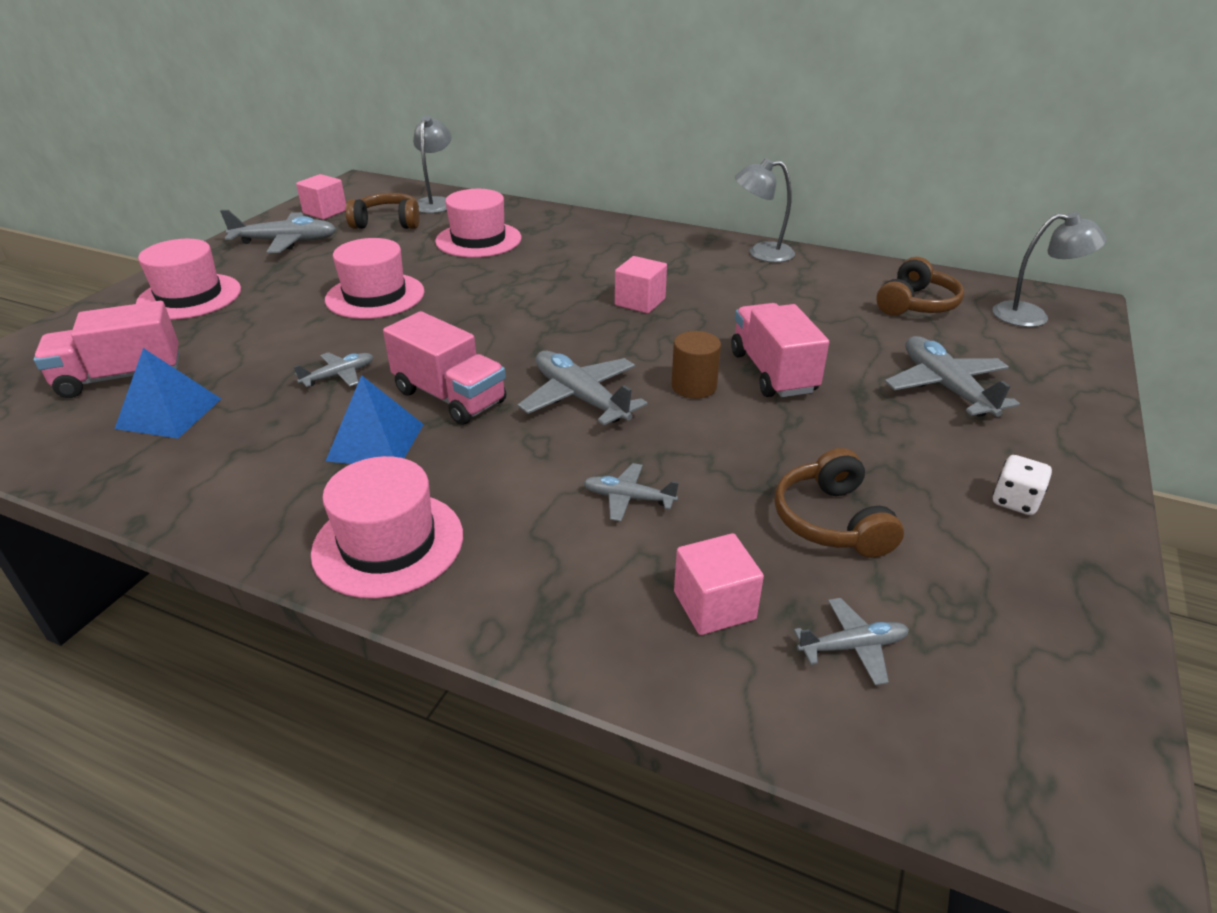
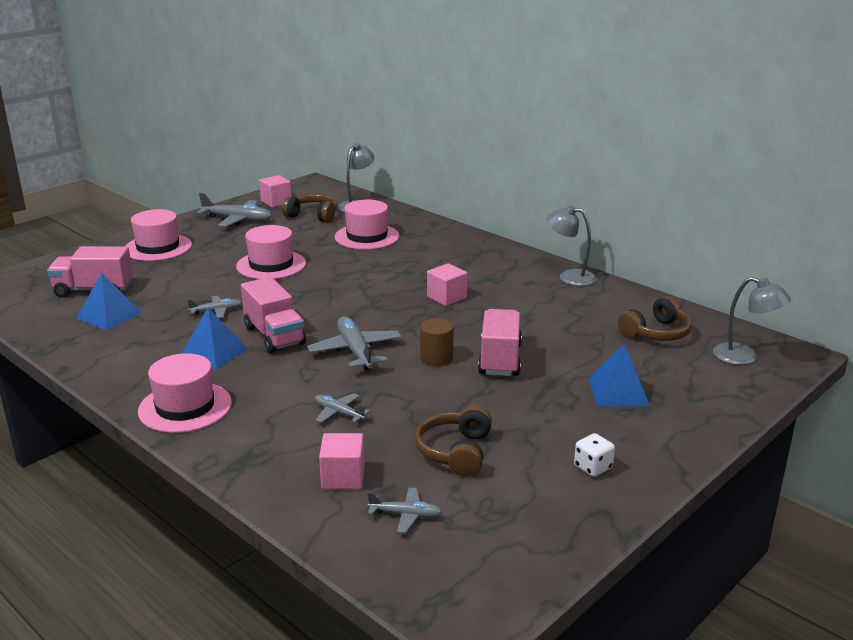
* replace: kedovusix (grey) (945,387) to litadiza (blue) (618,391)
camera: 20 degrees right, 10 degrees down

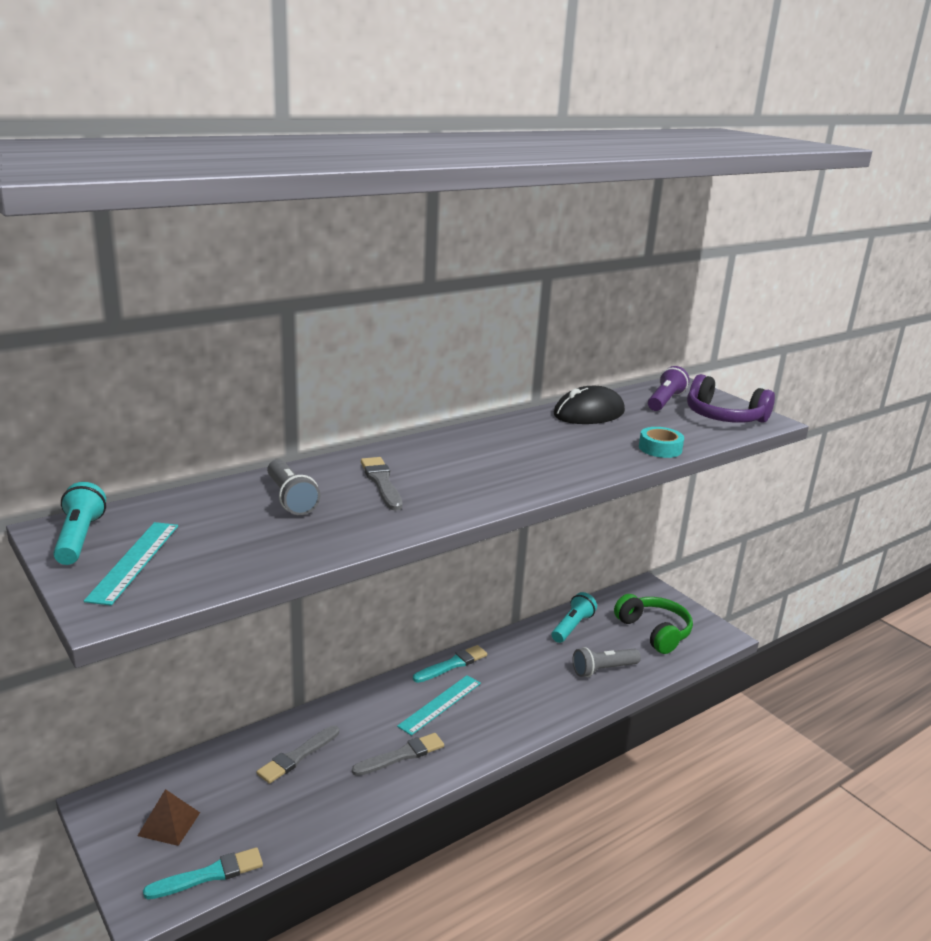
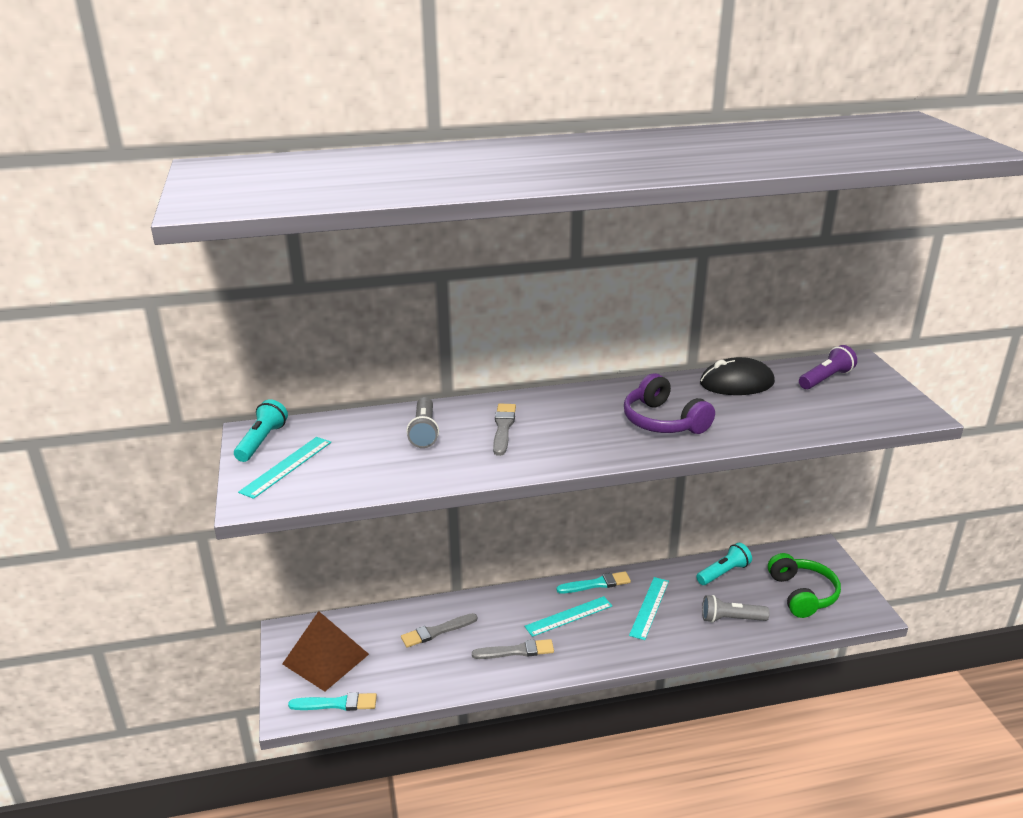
* delete: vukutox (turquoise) (660,448)
* insert: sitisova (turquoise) (649,607)
* move: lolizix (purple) (724,417) to (663,421)
* resize: litadiza (brown) (169,824) = (325,659) x1.81
camera: 25 degrees right, 5 degrees up

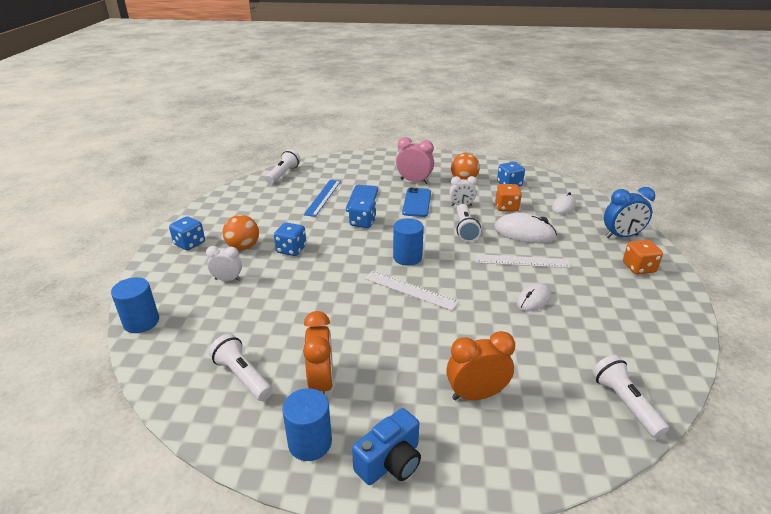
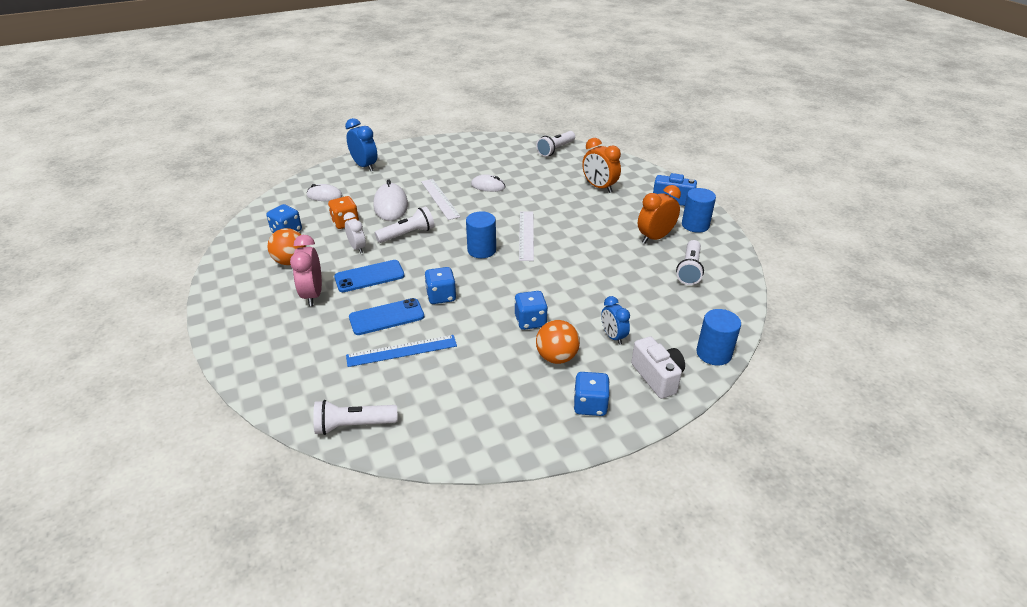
* delete: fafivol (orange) (638,268)
* insert: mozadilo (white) (657,377)
* recolor: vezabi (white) (227,279) to vezabi (blue) (613,336)
camera: 120 degrees left, 5 degrees up

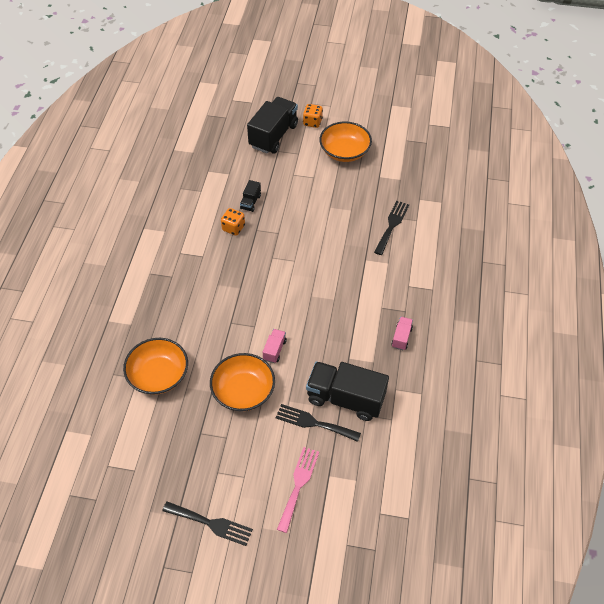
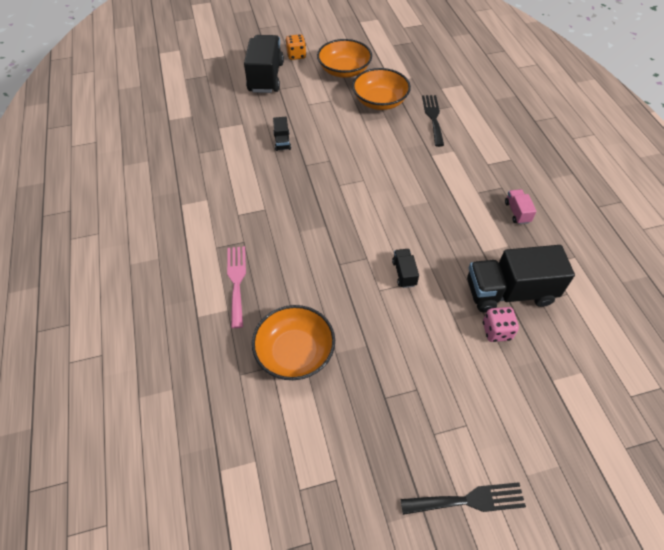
* delete: fafivol (orange) (233,228)
* move: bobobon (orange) (243,391) to (380,101)
* move: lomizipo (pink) (298,485) to (237,281)
* replace: lomizipo (black) (314,423) to fafivol (pink) (496,331)
* recolor: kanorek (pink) (274,350) to kanorek (black) (404,273)
camera: 25 degrees left, 0 degrees up

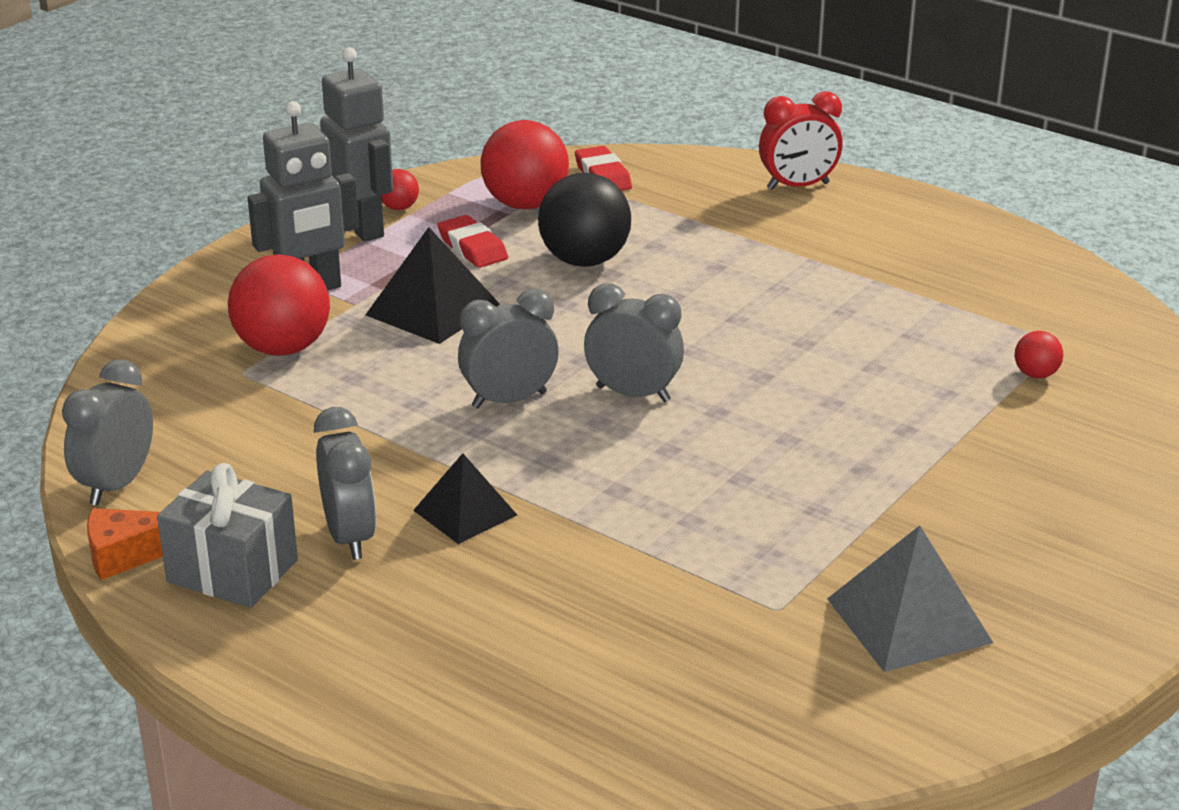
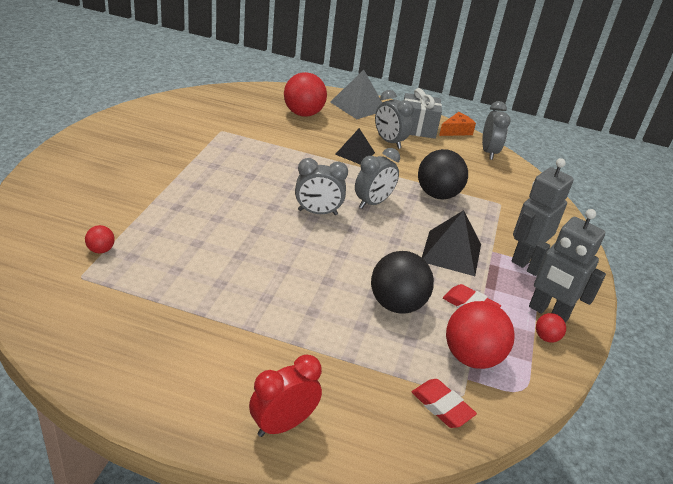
* insert: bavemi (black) (437,195)
* move: bavemi (red) (283,348) to (303,114)
* move: litadiza (grey) (908,620) to (358,106)
camera: 155 degrees right, 5 degrees up

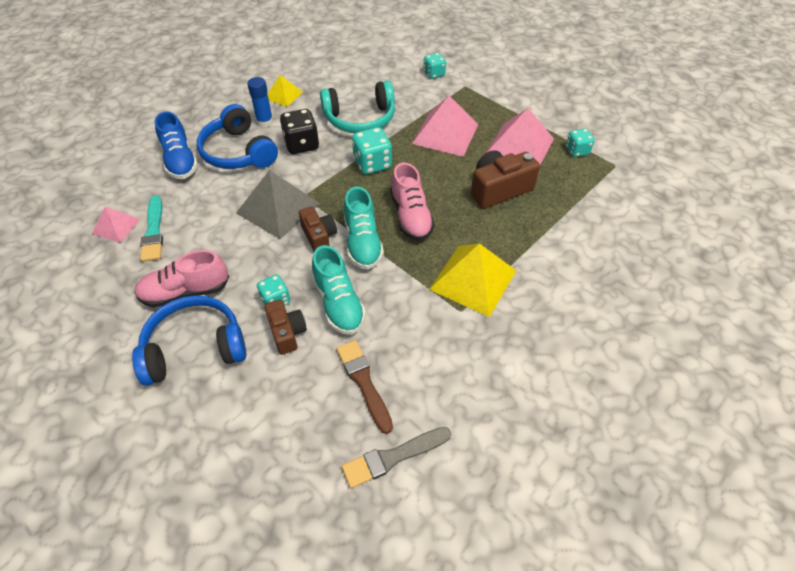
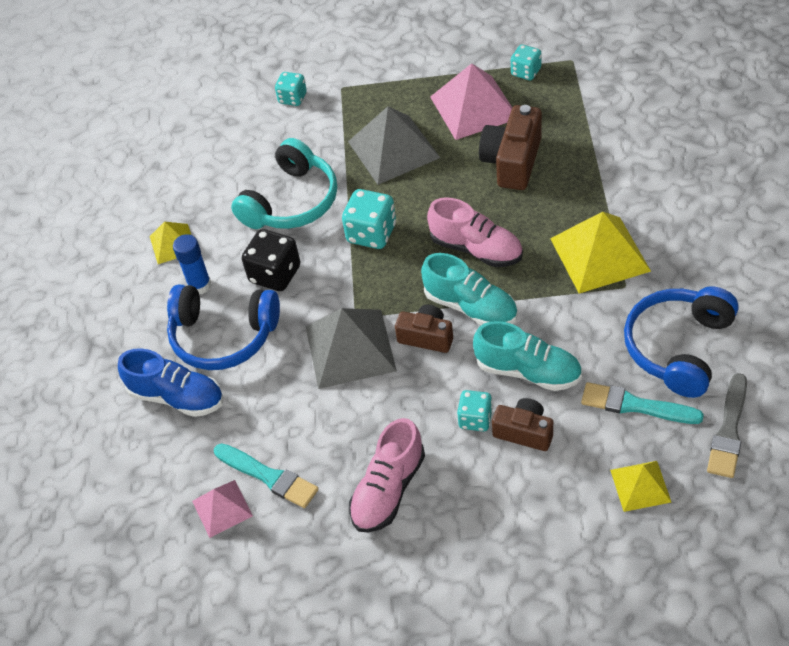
* insert: litadiza (yellow) (640,485)
* move: lolizix (blue) (194,347) to (678,347)
* recolor: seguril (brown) (364,382) to seguril (turquoise) (635,405)
* recolor: litadiza (pink) (445,133) to litadiza (grey) (393,149)
camera: 40 degrees left, 0 degrees up

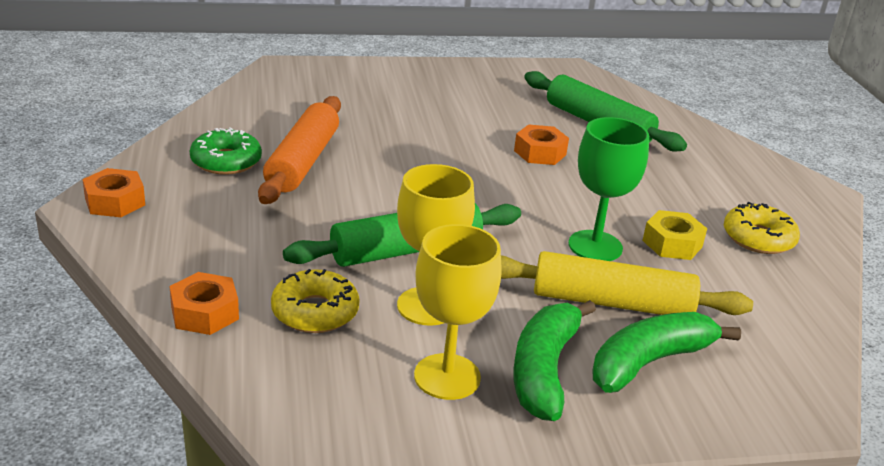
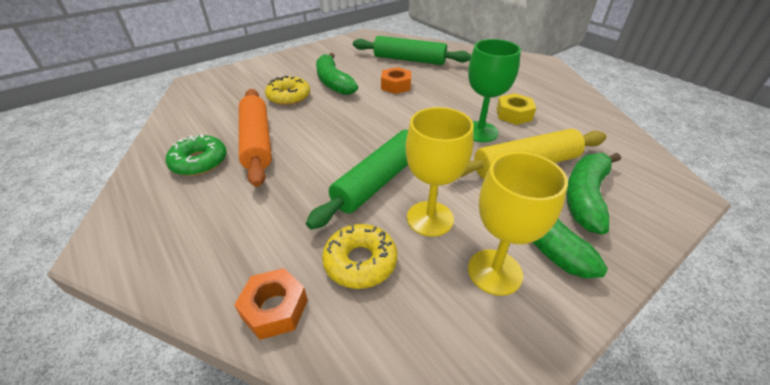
* delete: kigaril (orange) (115,202)
* insert: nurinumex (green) (333,82)
* move: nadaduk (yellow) (758,238) to (289,97)
camera: 25 degrees left, 10 degrees up

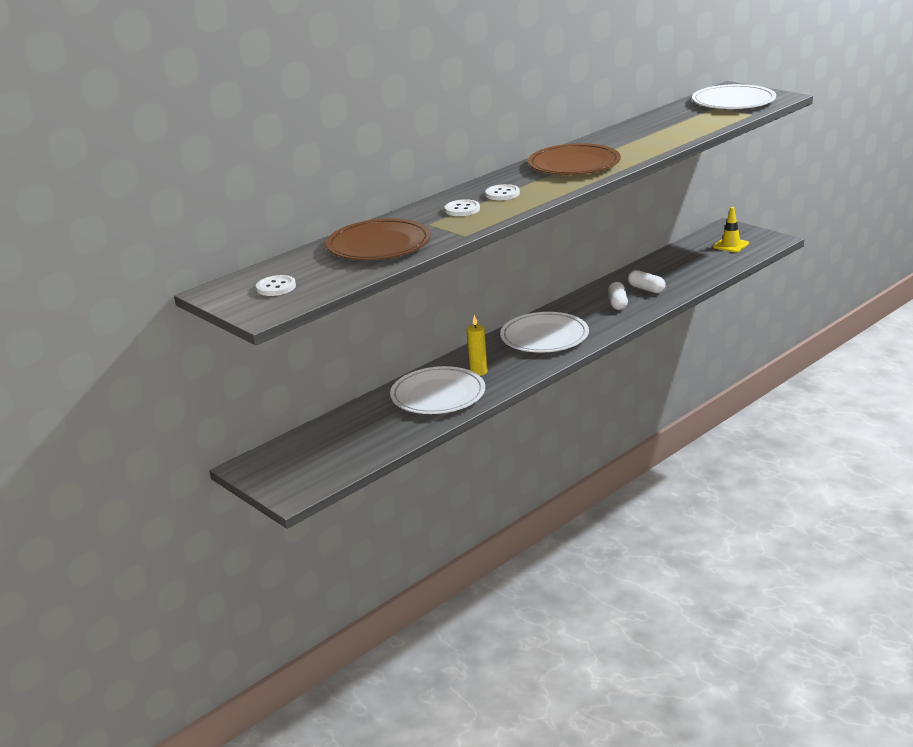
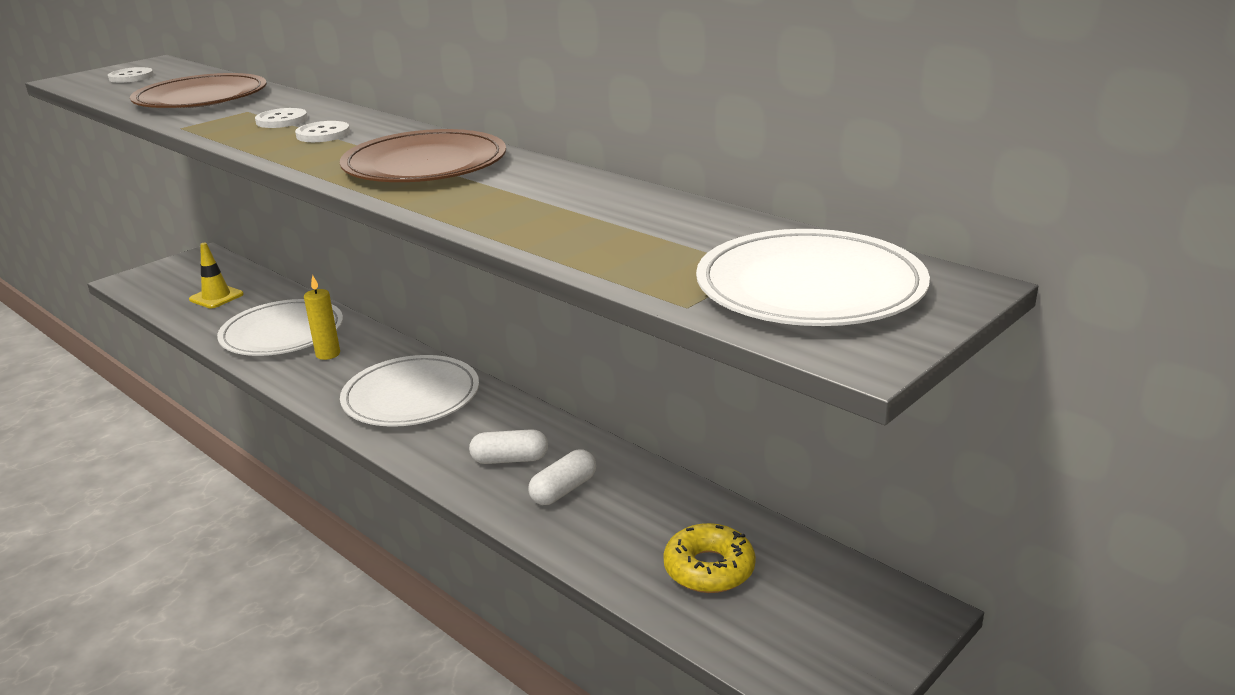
* insert: nadaduk (yellow) (709,569)
* move: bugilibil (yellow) (731,245) to (216,297)
camera: 85 degrees right, 0 degrees up

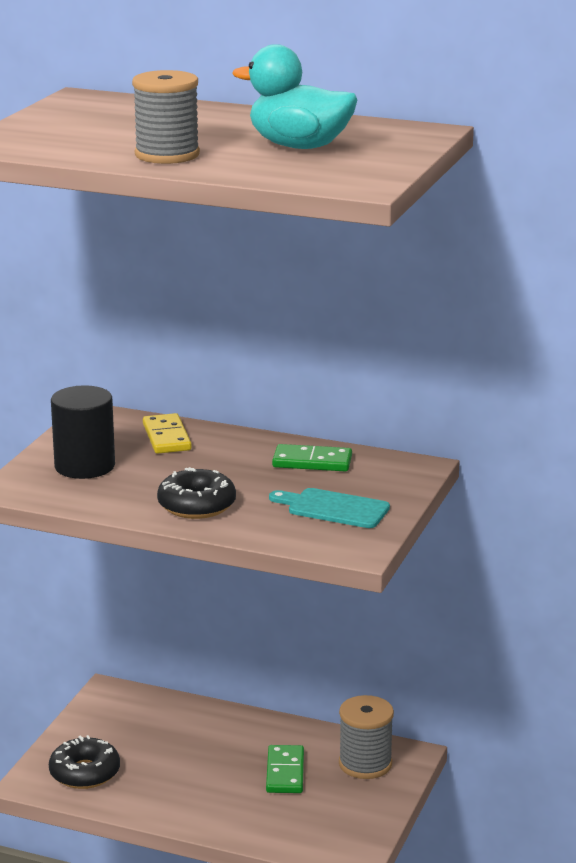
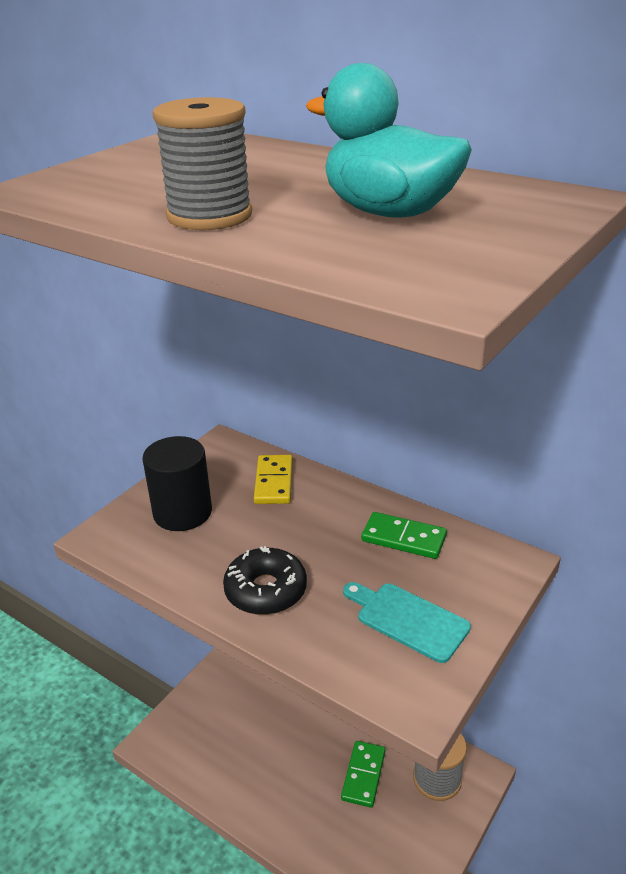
* delete: nadaduk (black) (85,773)
camera: 15 degrees right, 10 degrees up

